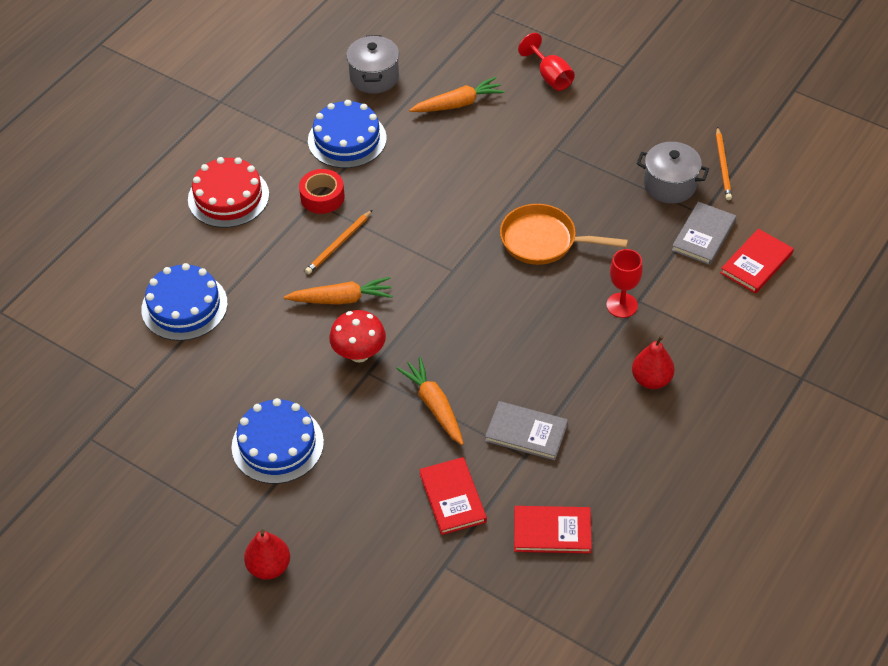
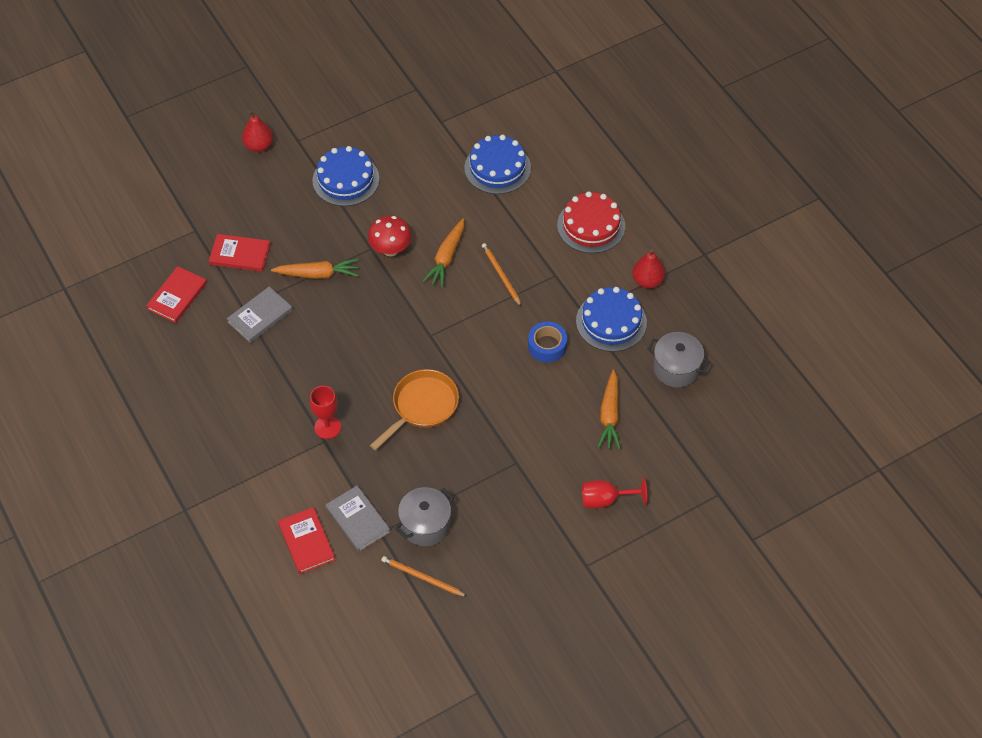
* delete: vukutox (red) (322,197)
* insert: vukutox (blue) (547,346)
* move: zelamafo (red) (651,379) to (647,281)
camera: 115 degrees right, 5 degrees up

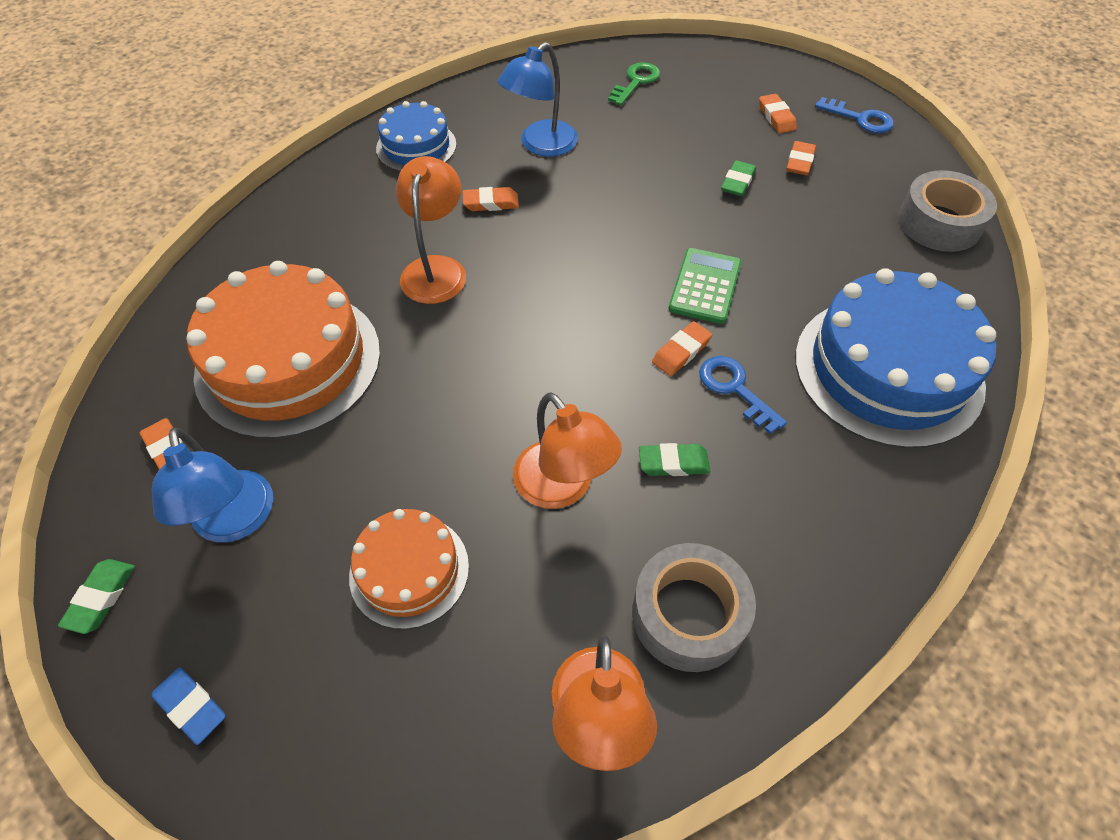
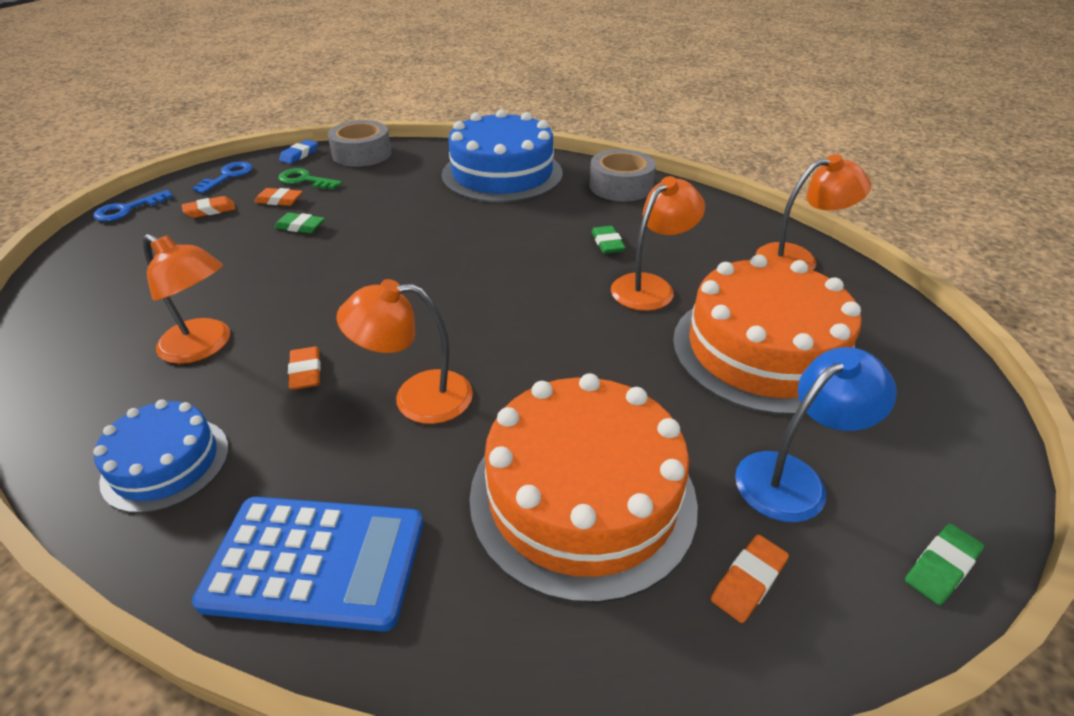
* delete: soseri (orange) (681,352)
* delete: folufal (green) (705,286)
* insert: folufal (blue) (316,562)
* move: soseri (blue) (191,706) to (299,155)
* move: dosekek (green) (636,82) to (305,180)
* move: vukutox (grey) (689,614) to (620,186)
* move: dosekek (blue) (735,389) to (128,209)
* recolor: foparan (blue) (541,145) to foparan (orange) (205,346)
* rotate: soseri (green) (101,597) = (941,567) 45 degrees counterclockwise
* resize: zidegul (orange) (409,570) = (763,350) x1.83
camera: 100 degrees left, 15 degrees down

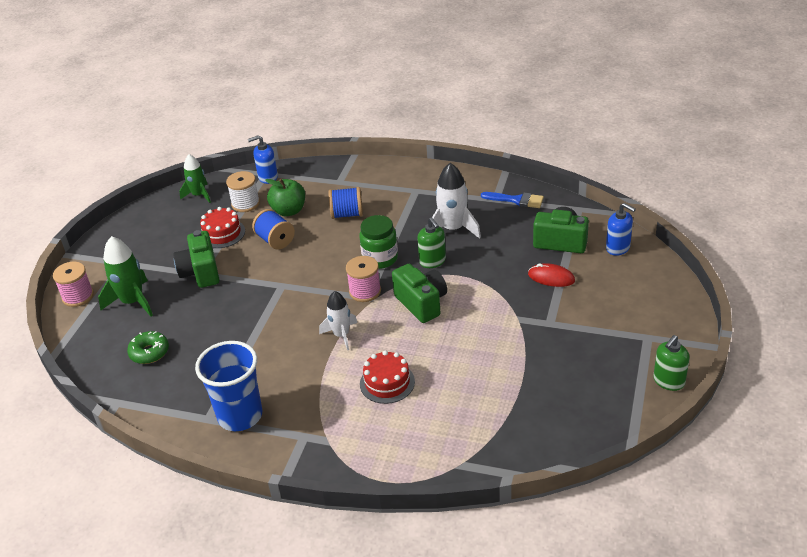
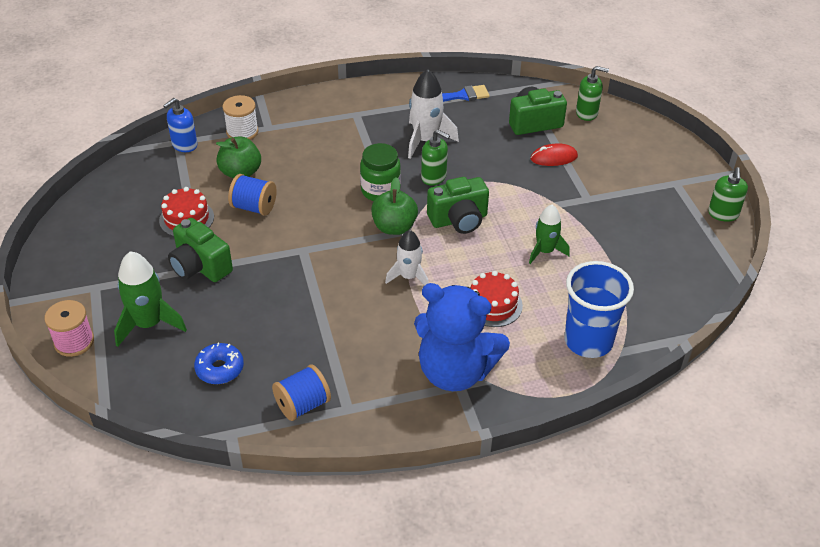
* insert: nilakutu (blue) (455,371)
* move: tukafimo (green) (199,195) to (545,251)
* move: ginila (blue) (240,416) to (588,341)
* move: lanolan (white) (245,204) to (242,132)
* move: lanolan (blue) (347,214) to (303,405)
* replace: lanolan (pink) (365,291) to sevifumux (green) (394,227)
* recolor: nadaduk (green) (149,352) to nadaduk (blue) (220,369)
* recolor: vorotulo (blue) (618,248) to vorotulo (green) (587,113)
* rotate: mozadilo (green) (421,303) = (459,220) 135 degrees clockwise
camera: 35 degrees left, 5 degrees up

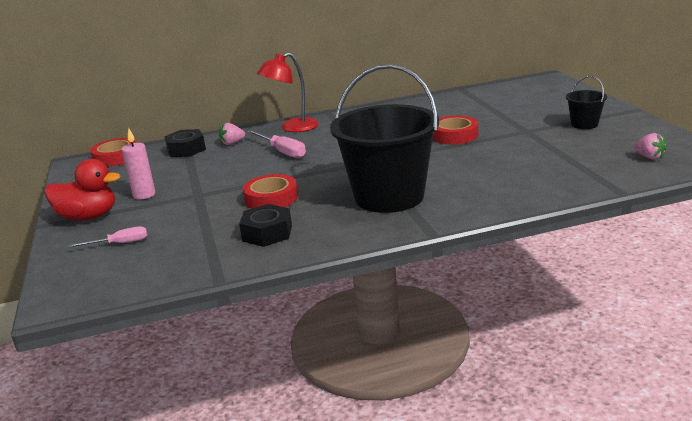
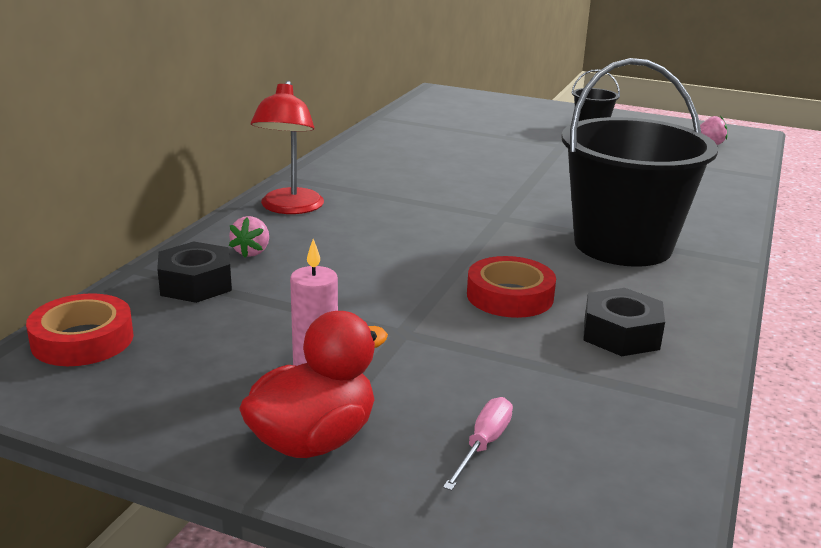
* delete: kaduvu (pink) (282,152)
* delete: vukutox (red) (454,135)
camera: 55 degrees left, 0 degrees up

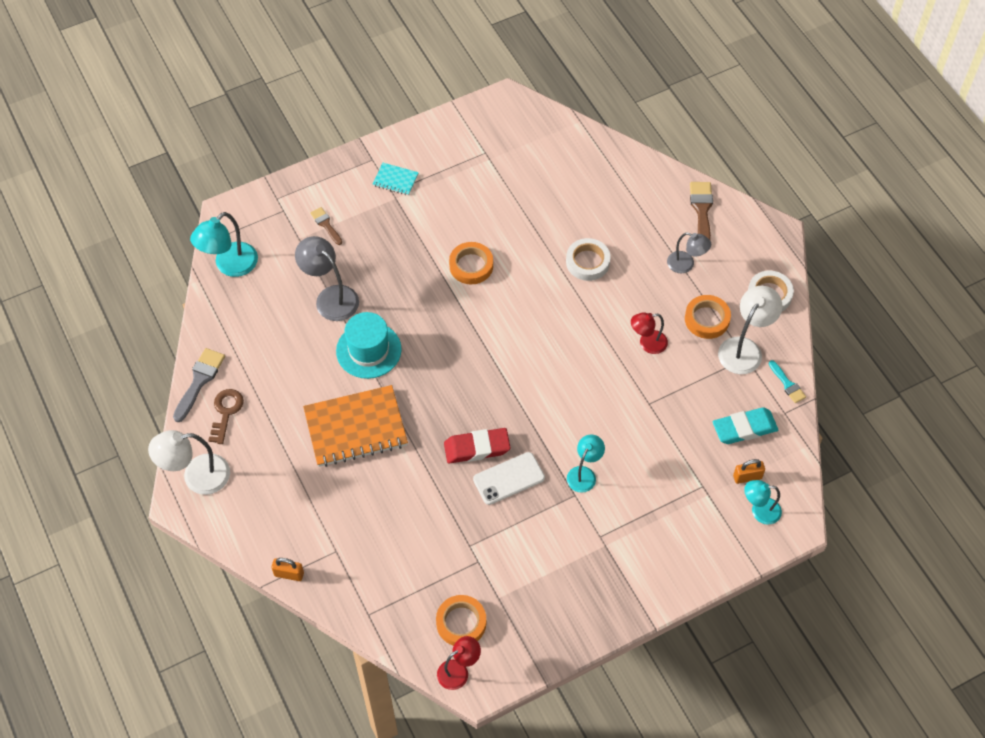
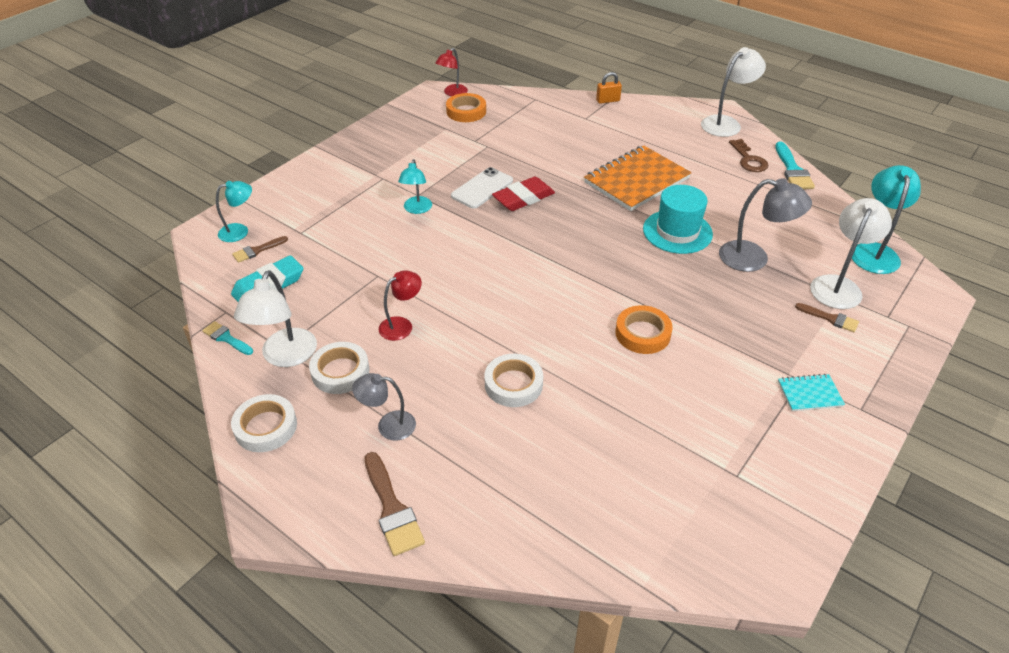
* insert: foparan (white) (838,285)
* replace: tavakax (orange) (747,477) to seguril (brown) (257,250)
* recolor: seguril (grey) (199,381) to seguril (turquoise) (792,170)
* recolor: vukutox (orange) (707,319) to vukutox (white) (340,372)
camera: 155 degrees right, 15 degrees down

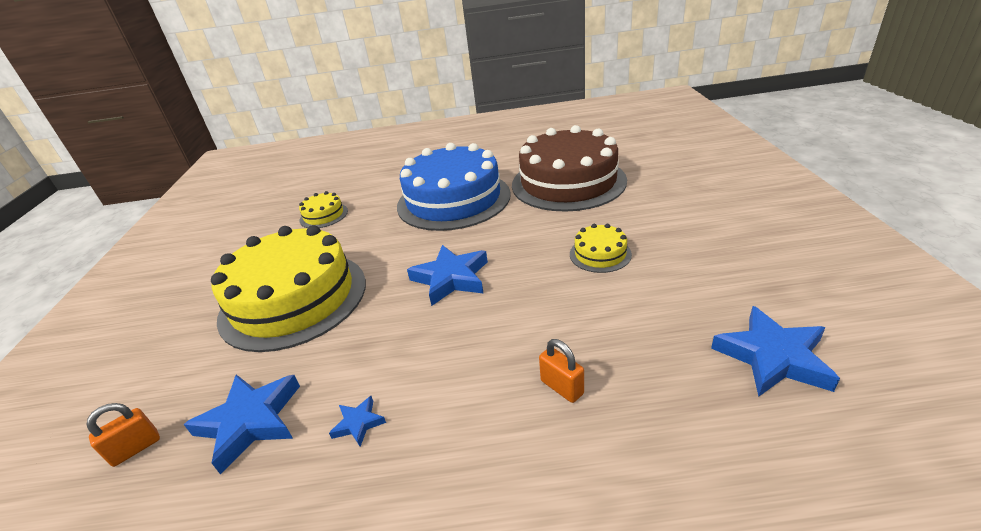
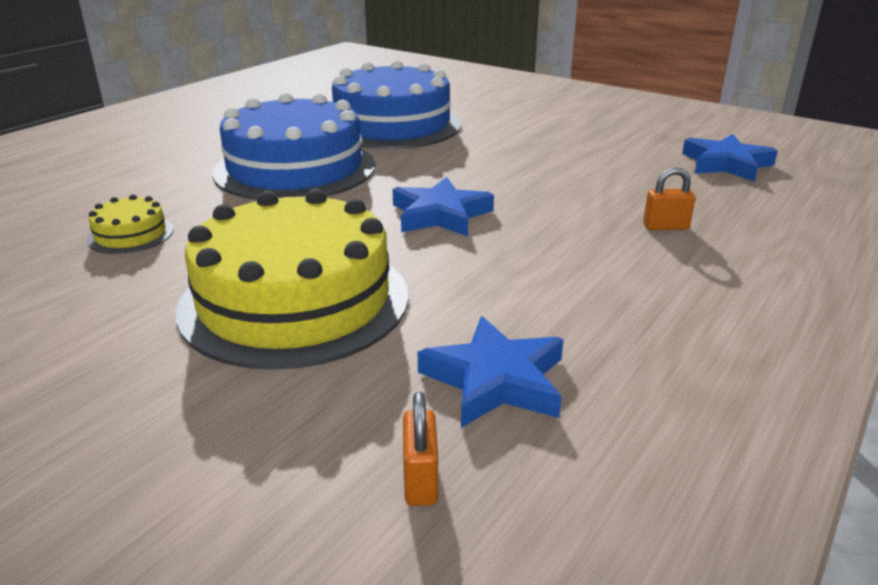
* delete: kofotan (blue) (358,423)
* delete: zidegul (yellow) (600,254)
* recolor: zidegul (brown) (568,182) to zidegul (blue) (392,125)
camera: 55 degrees left, 5 degrees down

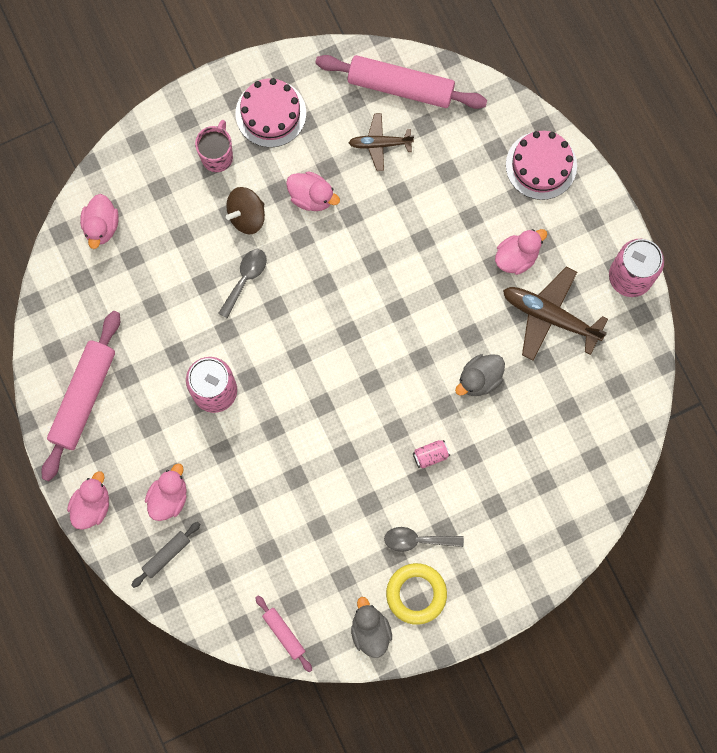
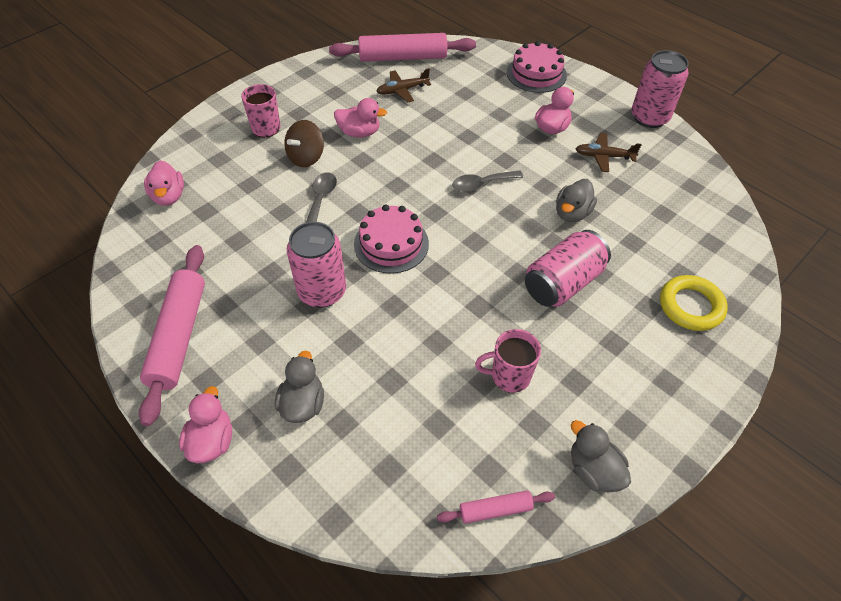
* delete: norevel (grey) (166,555)
* insert: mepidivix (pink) (509,376)
* move: zidegul (pink) (270,113) to (391,244)
* move: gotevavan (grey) (417,540) to (481,184)
* move: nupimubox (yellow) (416,594) to (690,306)
* recolor: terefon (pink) (169,497) to terefon (grey) (303,404)
* rotate: norevel (pink) (284,634) = (495,510) 45 degrees counterclockwise
* resize: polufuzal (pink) (430,455) = (562,283) x2.24
* resize: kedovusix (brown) (550,316) = (604,156) x0.61
camera: 20 degrees left, 25 degrees down

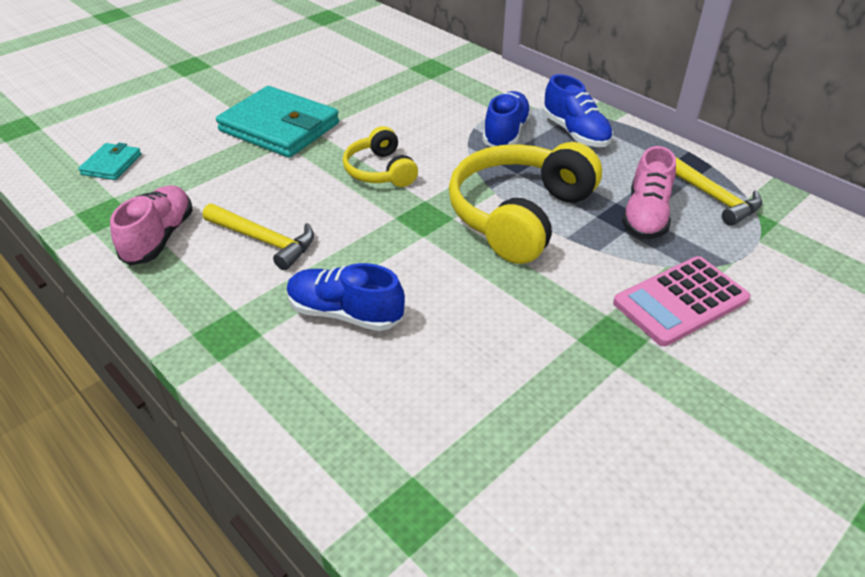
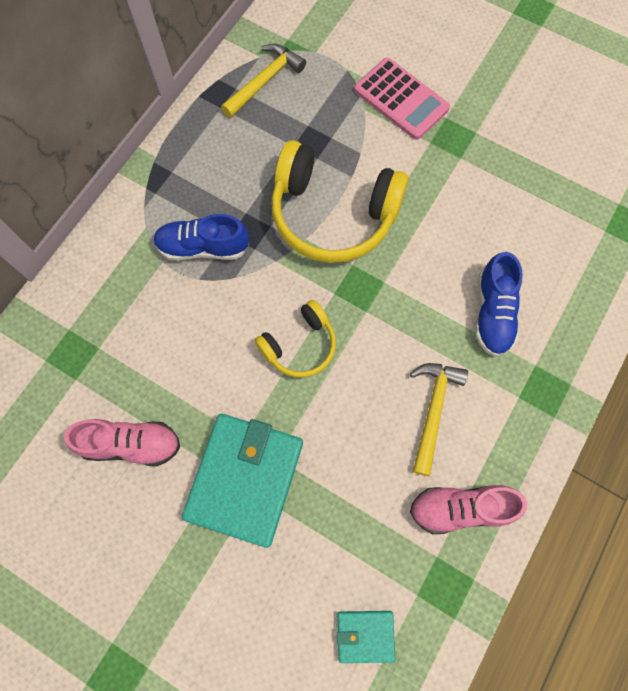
* delete: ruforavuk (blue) (575,133)
* move: ruforavuk (pink) (645,215) to (131,444)
camera: 105 degrees left, 30 degrees up

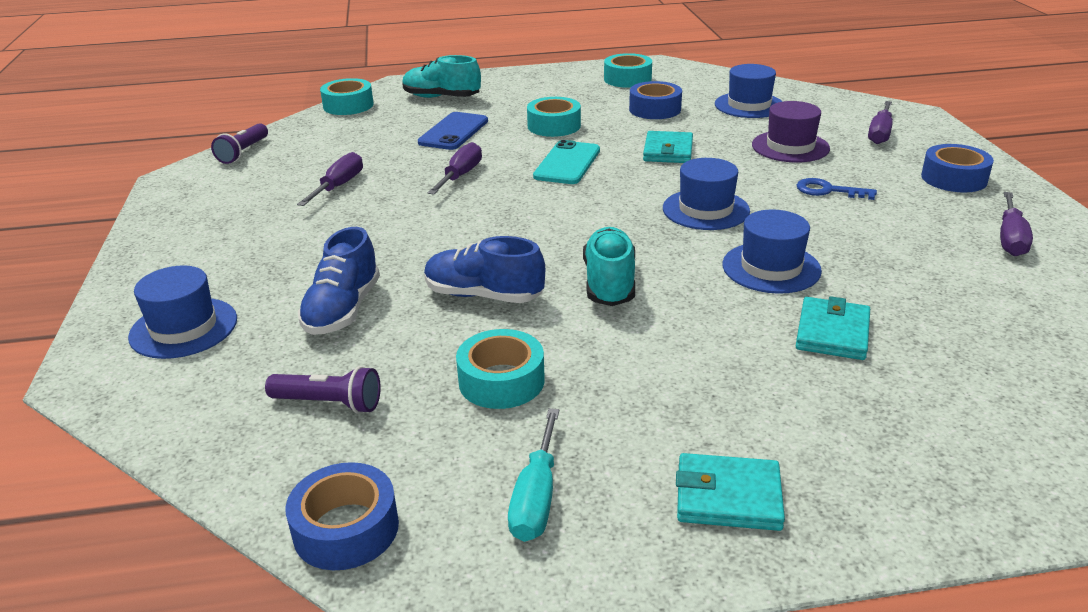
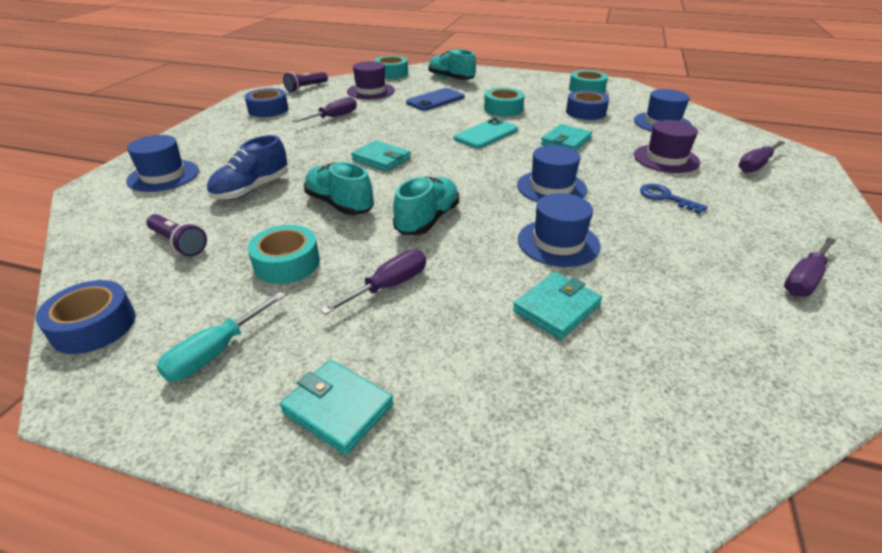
* insert: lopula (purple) (371,91)
* insert: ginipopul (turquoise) (381,159)
* move: kaduvu (purple) (460,176) to (389,286)
* move: vukutox (blue) (954,178) to (268,110)
* recolor: ruforavuk (blue) (483,295) to ruforavuk (turquoise) (339,204)
camera: 25 degrees right, 5 degrees up

